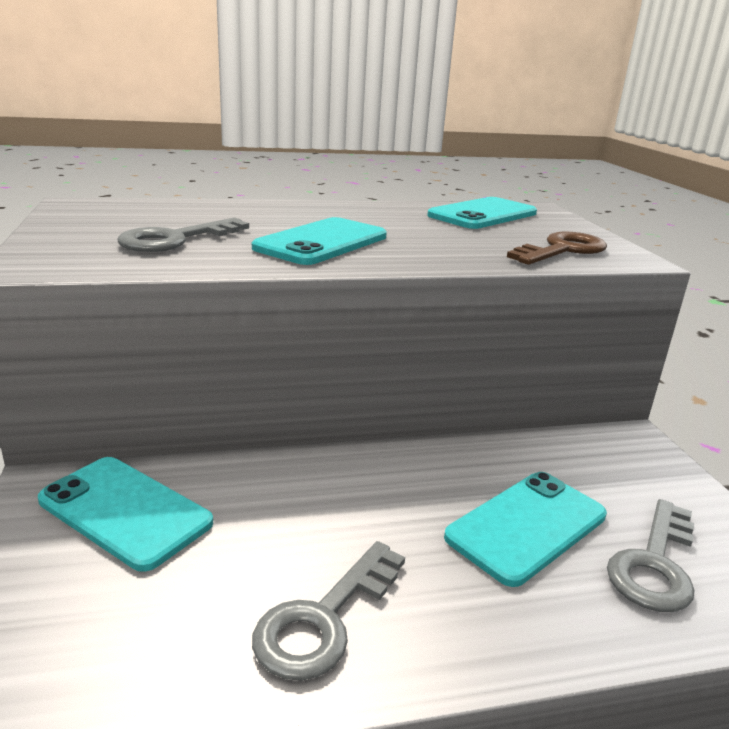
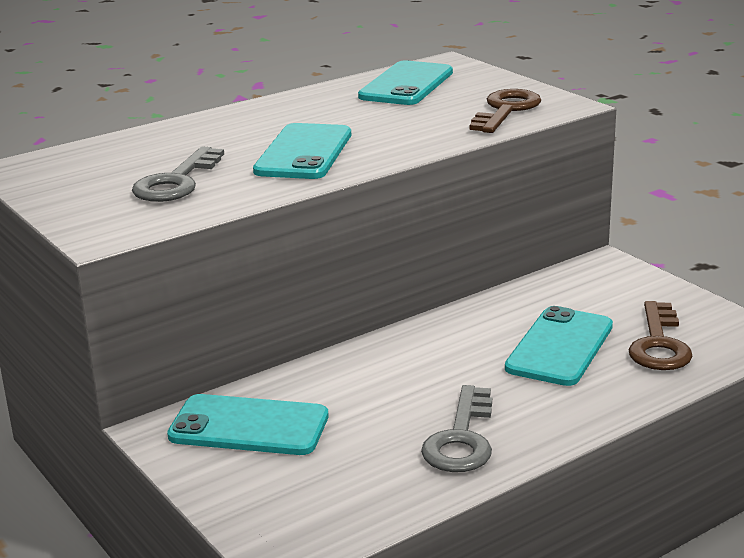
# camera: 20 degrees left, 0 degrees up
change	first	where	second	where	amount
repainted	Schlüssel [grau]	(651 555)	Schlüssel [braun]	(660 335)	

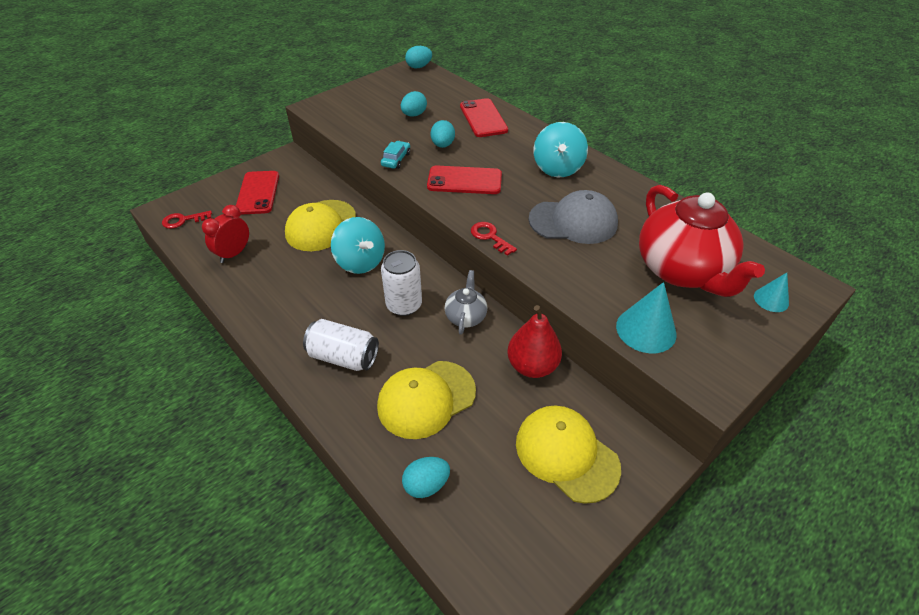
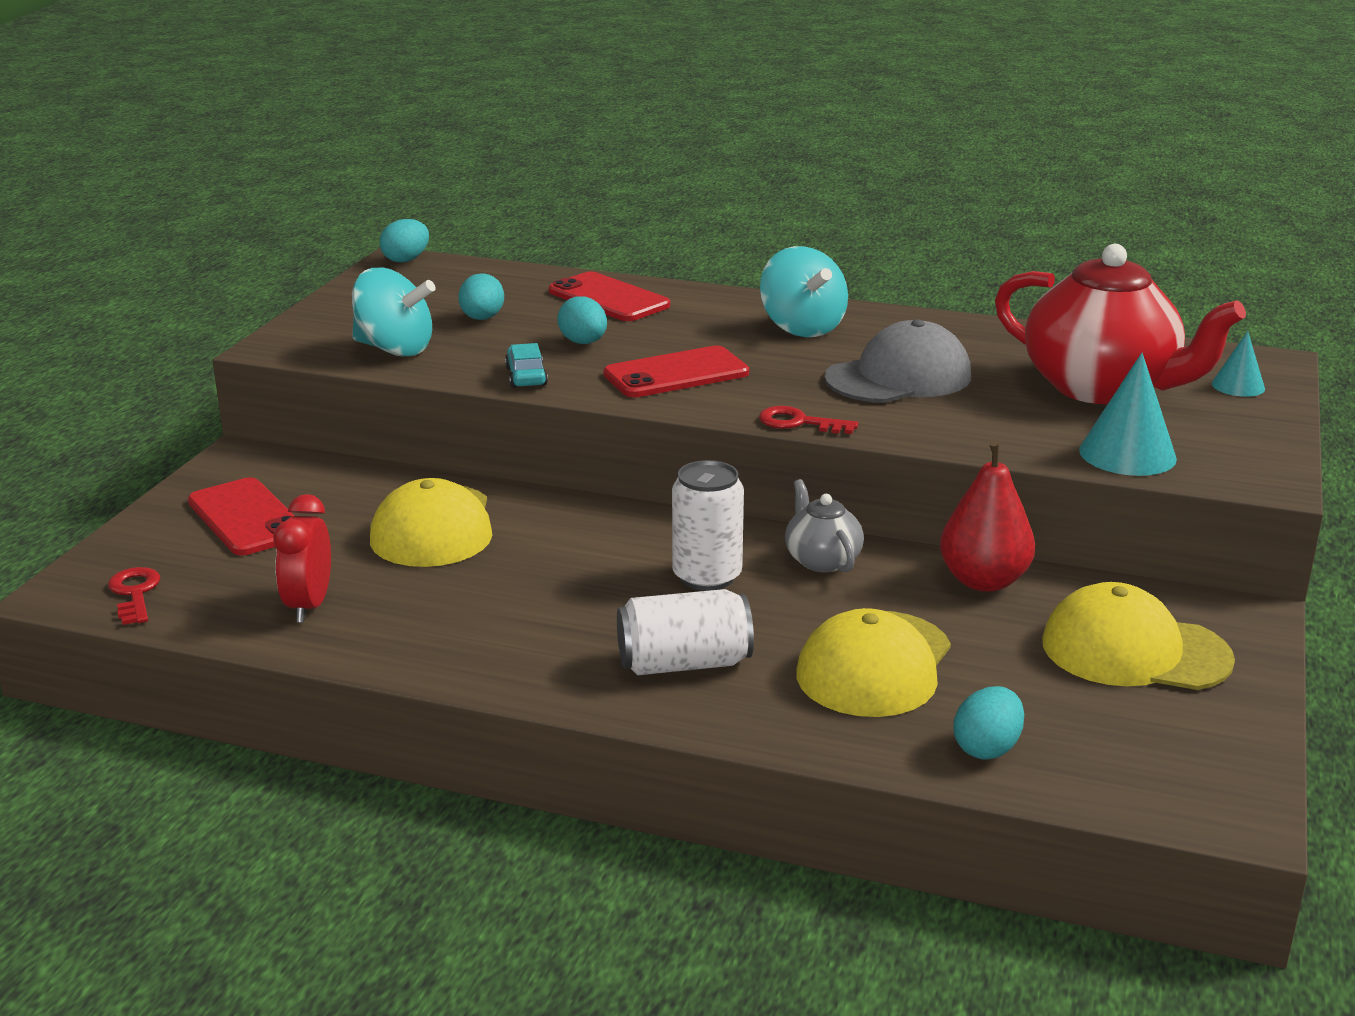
# camera: 30 degrees left, 20 degrees down
change	first	where	second	where	amount
shifted	Kreisel [türkis]	(358 245)		(394 312)	
rotated	Schlüssel [rot]	(187 219)		(134 596)	120 degrees clockwise

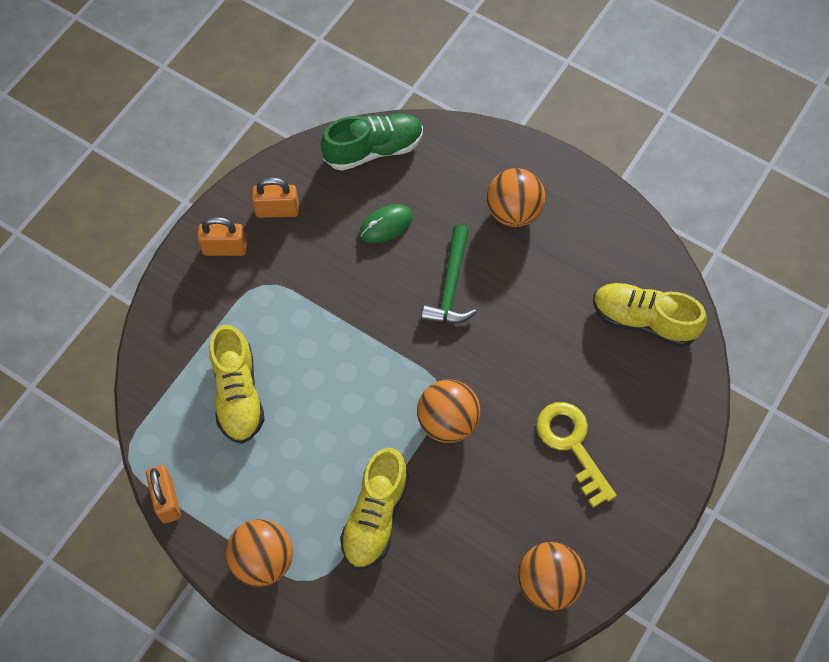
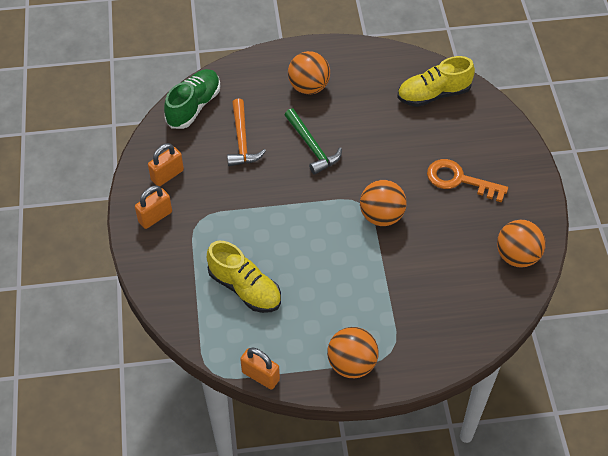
# camera: 40 degrees left, 10 degrees down
change	first	where	second	where	amount
gone	Schuh [gelb]	(374 508)			
swapped	Computermaus [grün]	(386 223)	Hammer [orange]	(246 132)	
repainted	Schlüssel [gelb]	(576 455)	Schlüssel [orange]	(467 180)	

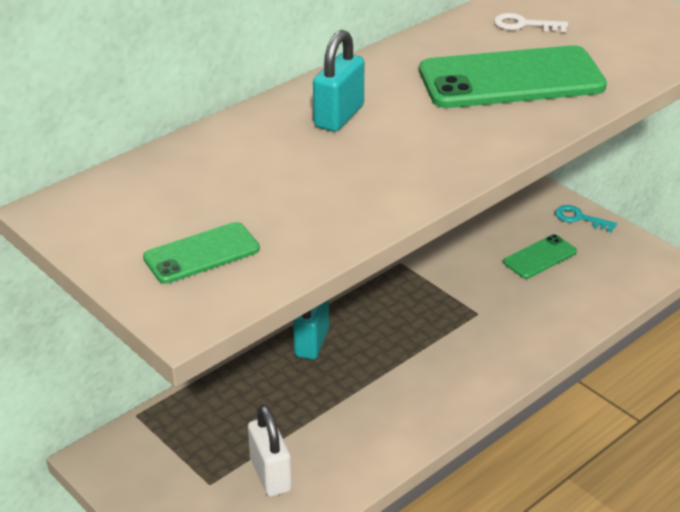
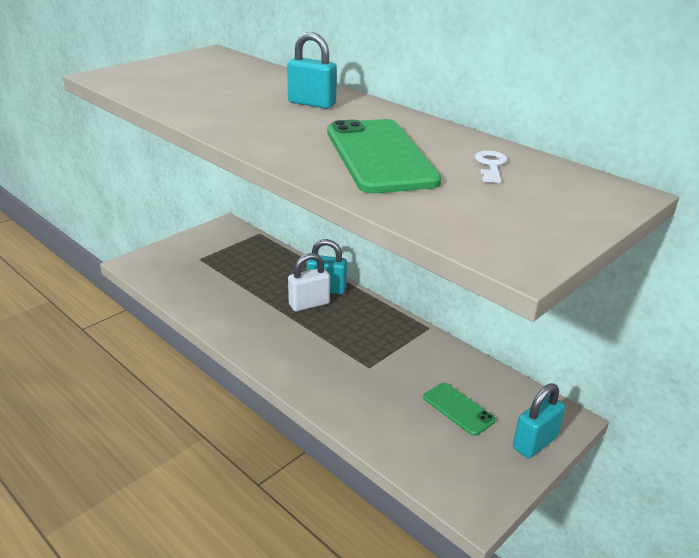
# camera: 85 degrees right, 5 degrees down
change	first	where	second	where	amount
gone	Handy [grün]	(201 253)			
shifted	Vorhängeschloss [weiß]	(270 451)		(309 282)	
swapped	Schlüssel [türkis]	(586 218)	Vorhängeschloss [türkis]	(539 421)	

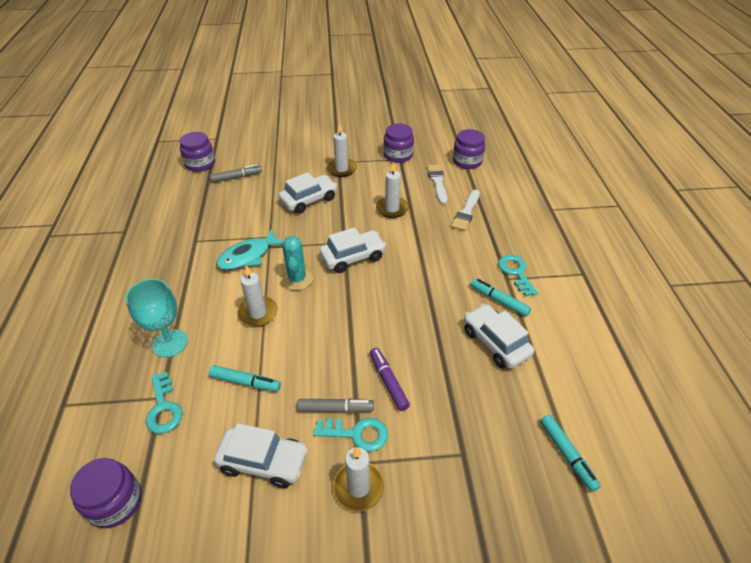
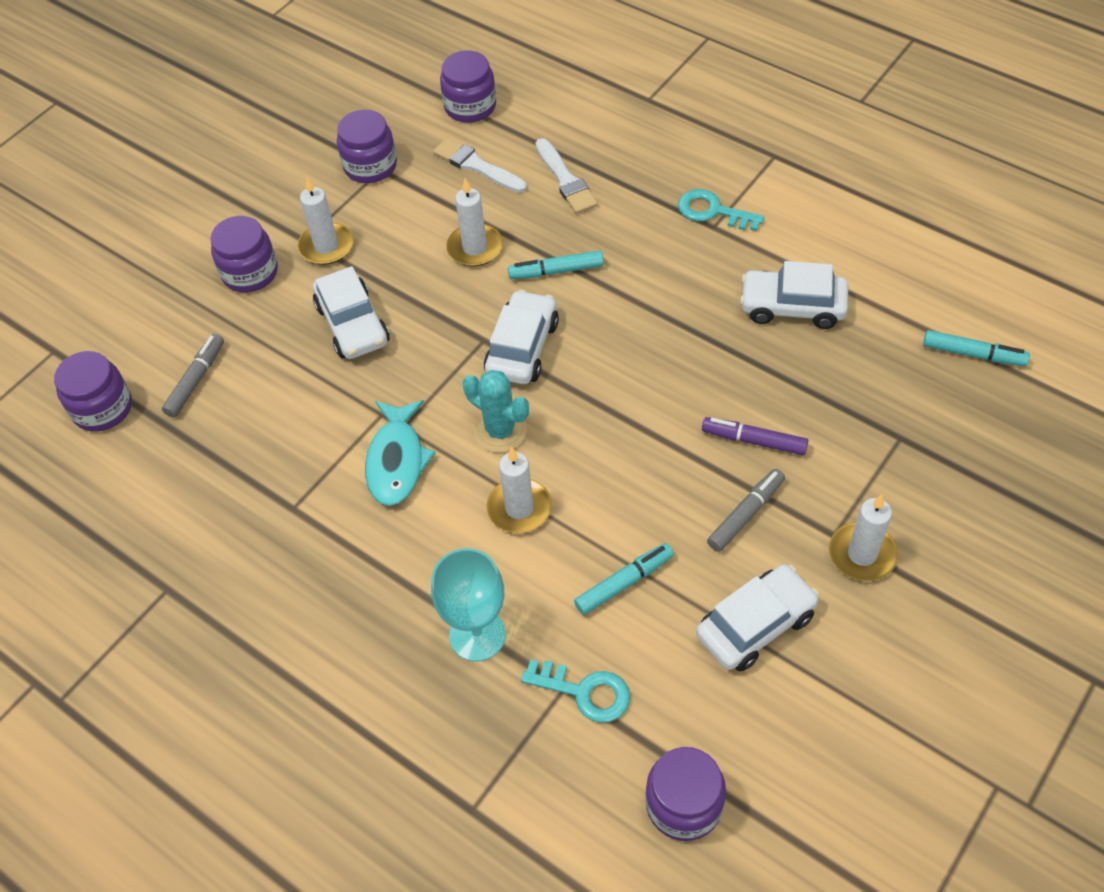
# camera: 45 degrees left, 10 degrees up
change	first	where	second	where	amount
gone	Schlüssel [türkis]	(350 434)			
new			Einmachglas [lila]	(244 254)	
shifted	Filzstift [türkis]	(501 298)		(556 265)	
rotated	Auto [weiß]	(308 193)		(351 312)	150 degrees clockwise

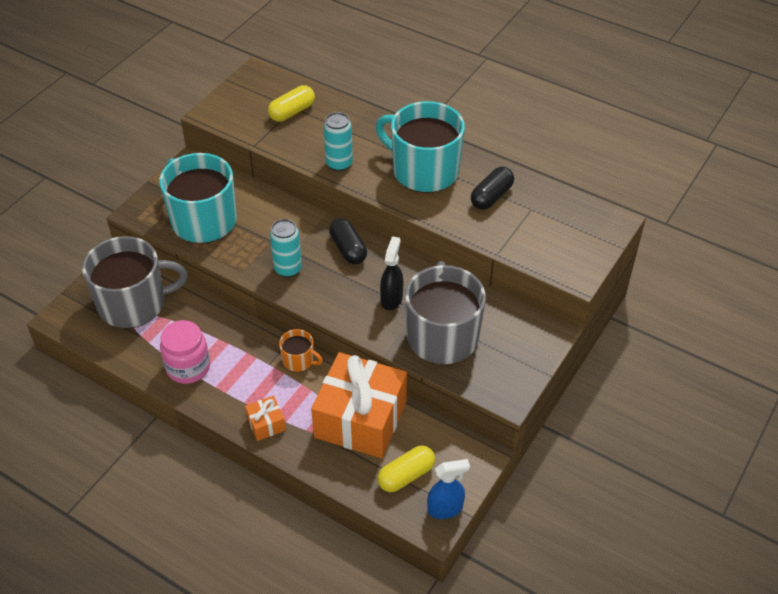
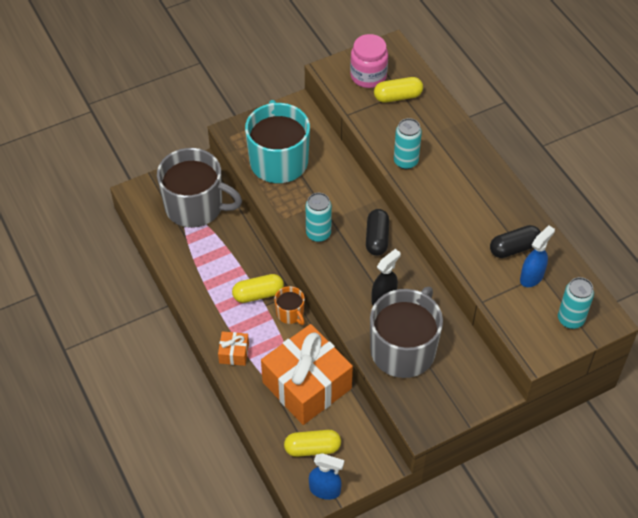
# camera: 30 degrees right, 5 degrees up
change	first	where	second	where	amount
gone	Tasse [türkis]	(420 147)			
new			Kapsel [gelb]	(258 288)	
new			Sprühflasche [blau]	(537 256)	
new			Dose [türkis]	(576 303)	
shifted	Einmachglas [rosa]	(185 352)		(369 61)	

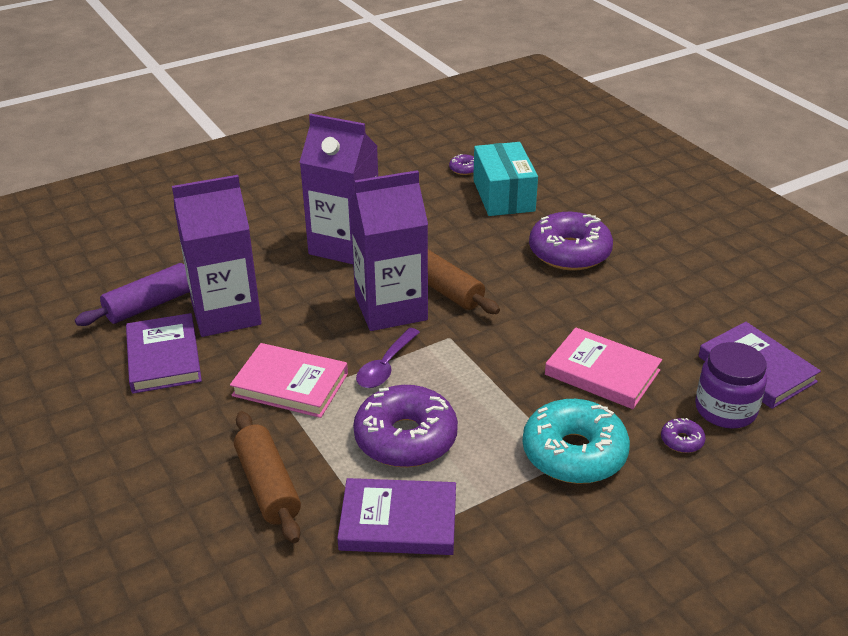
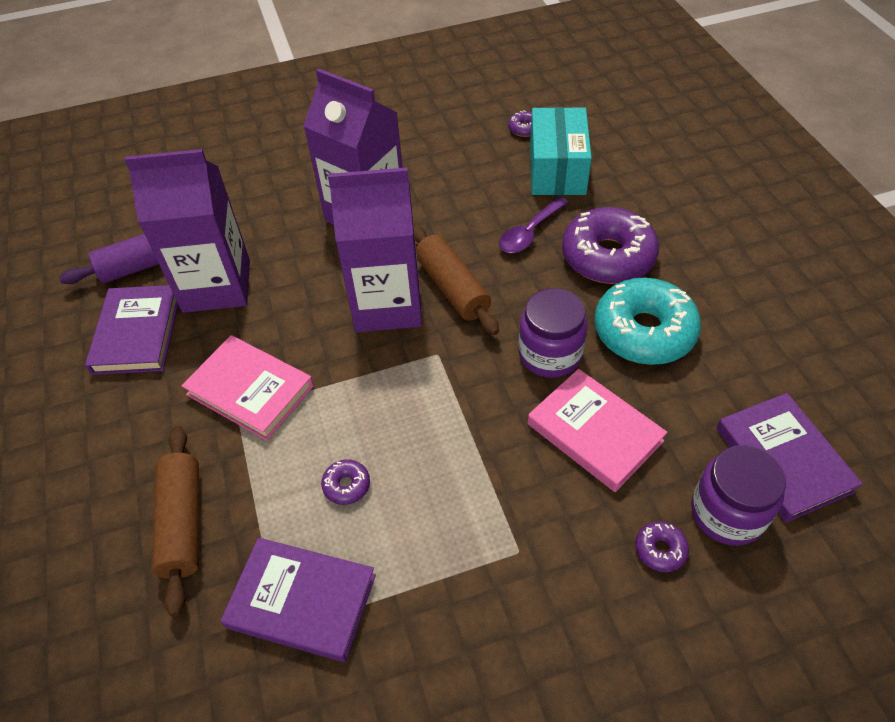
# camera: 15 degrees right, 15 degrees up
change	first	where	second	where	amount
new			Einmachglas [lila]	(552 333)	
shifted	Löffel [lila]	(388 358)		(534 224)	
shifted	Donut [türkis]	(576 441)		(647 321)	
scaled	Donut [lila]	(405 426)		(345 482)	x0.42

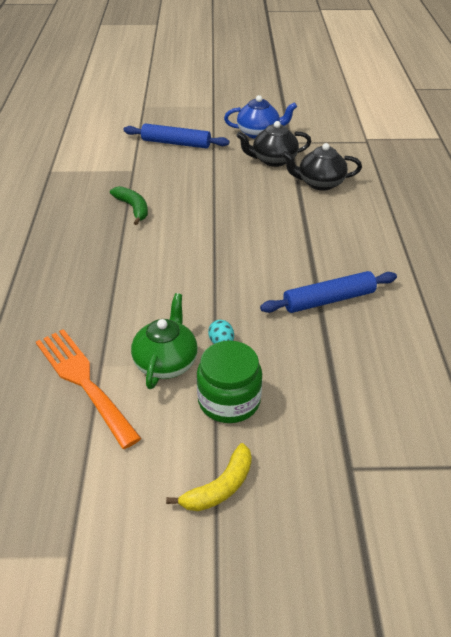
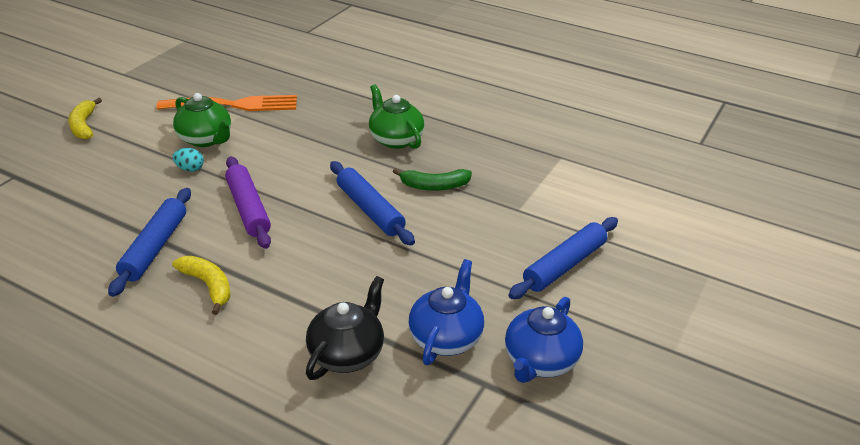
# camera: 120 degrees right, 5 degrees down
change	first	where	second	where	amount
gone	Einmachglas [grün]	(229 382)			
new			Banane [gelb]	(201 285)	
new			Nudelholz [lila]	(248 202)	
new			Nudelholz [blau]	(372 203)	
new			Teekanne [grün]	(396 116)	
repainted	Teekanne [schwarz]	(274 144)	Teekanne [blau]	(446 312)	

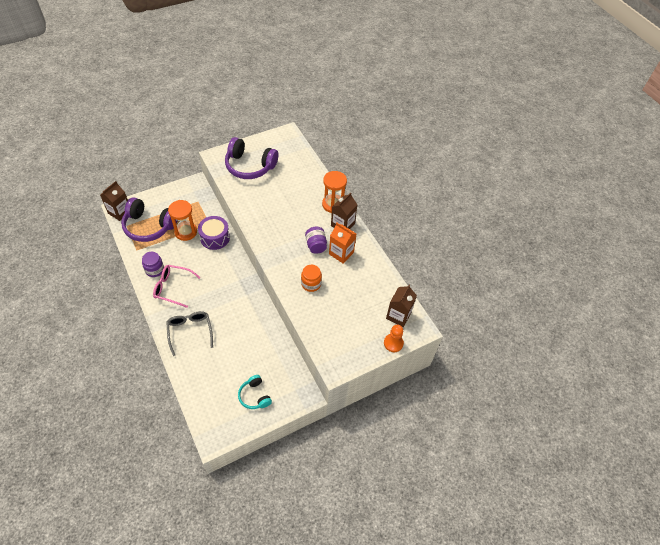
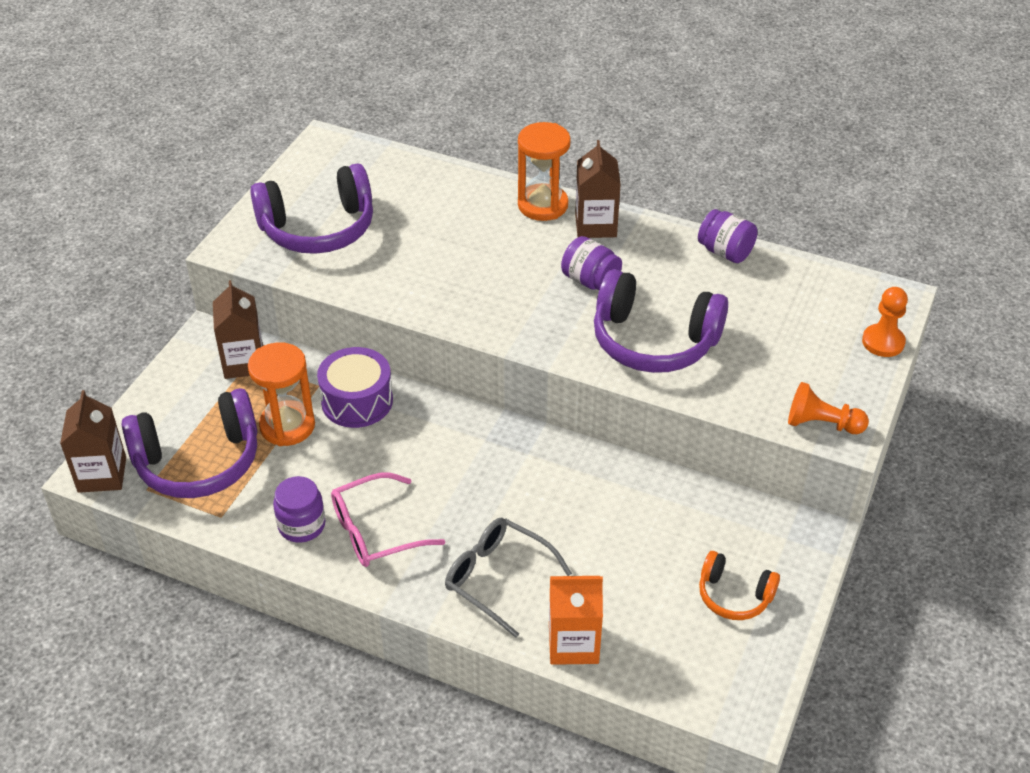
# camera: 35 degrees left, 10 degrees down
change	first	where	second	where	amount
new			Einmachglas [lila]	(728 236)	
new			Bauer [orange]	(828 408)	
shifted	Getränkekarton [orange]	(342 243)		(576 620)	
shifted	Getränkekarton [braun]	(401 306)		(238 329)	
swapped	Einmachglas [orange]	(311 278)	Kopfhörer [lila]	(661 321)	
repainted	Kopfhörer [türkis]	(255 392)	Kopfhörer [orange]	(739 585)	

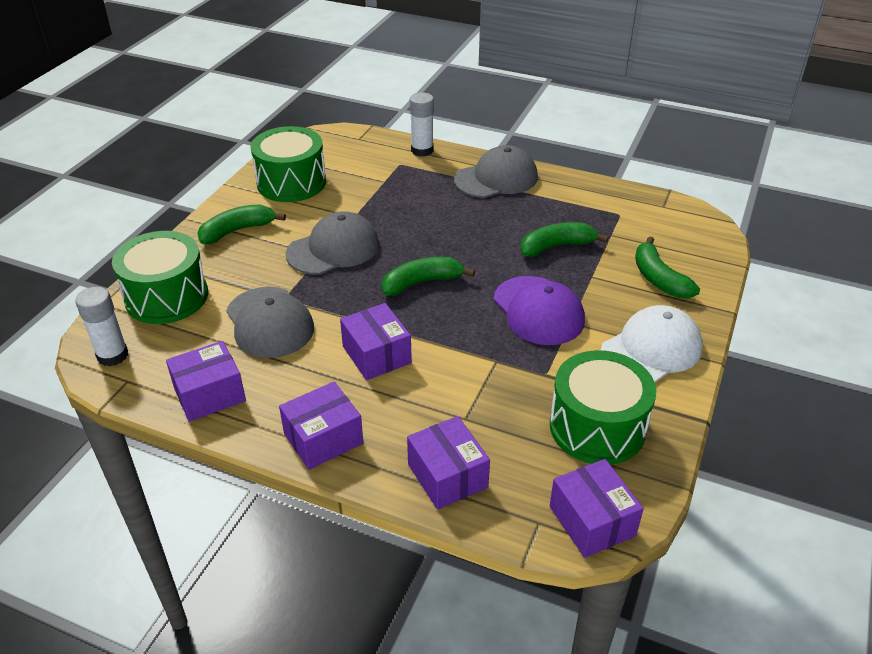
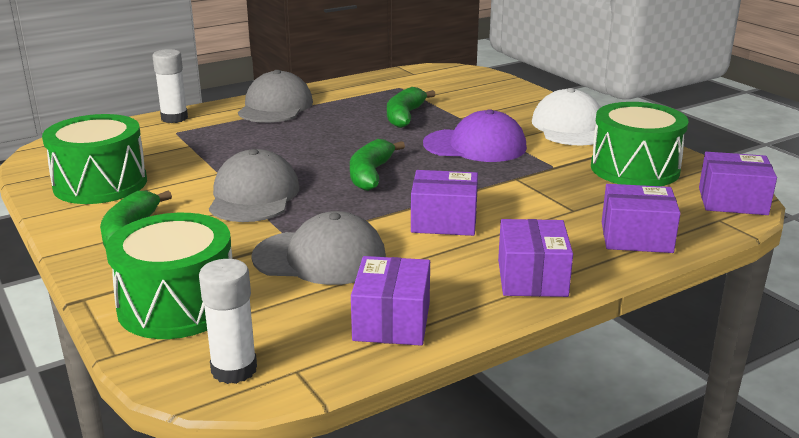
# camera: 55 degrees left, 15 degrees down
change	first	where	second	where	amount
gone	Banane [grün]	(667 267)			

